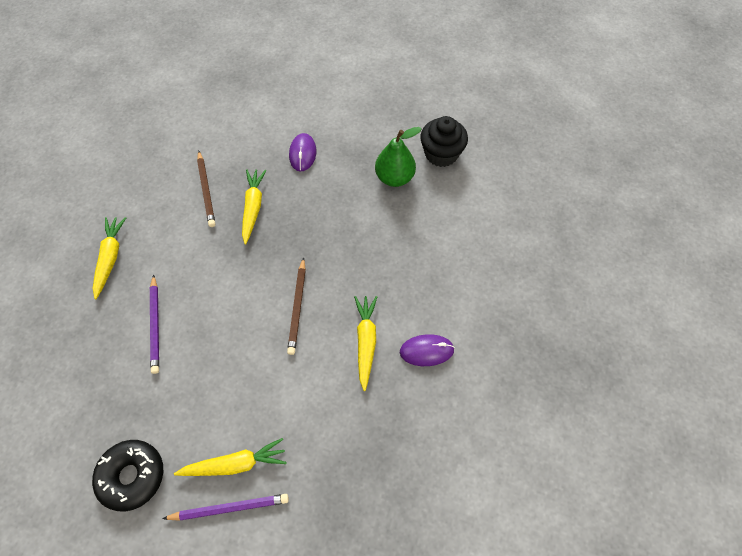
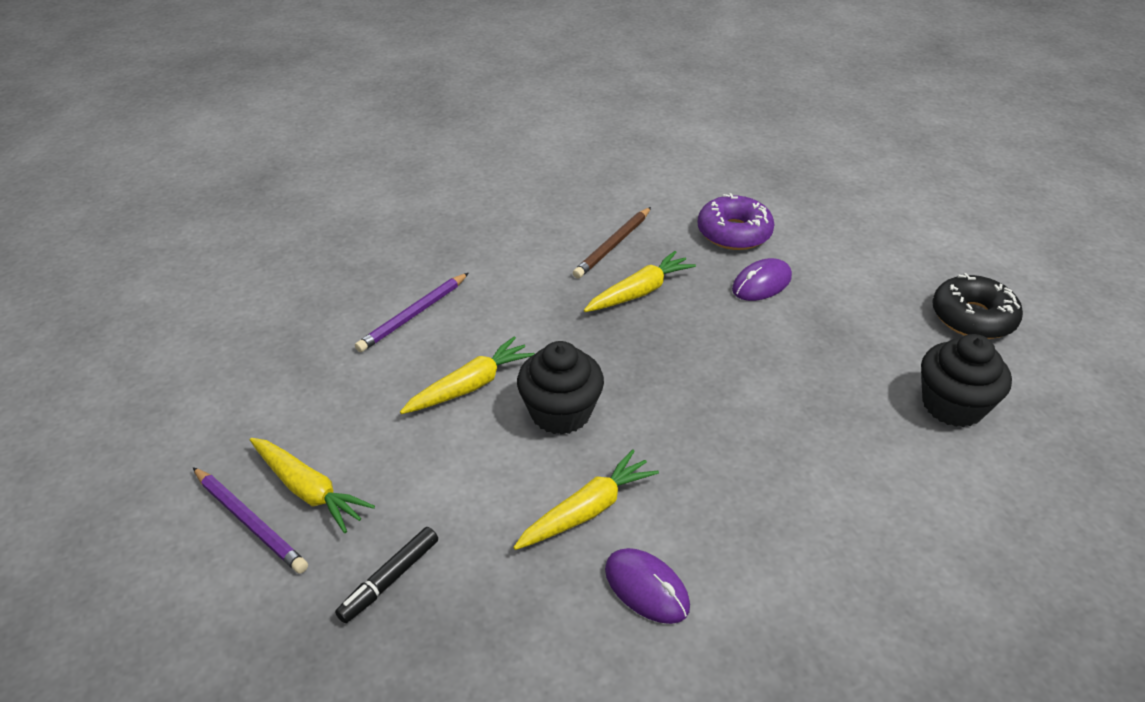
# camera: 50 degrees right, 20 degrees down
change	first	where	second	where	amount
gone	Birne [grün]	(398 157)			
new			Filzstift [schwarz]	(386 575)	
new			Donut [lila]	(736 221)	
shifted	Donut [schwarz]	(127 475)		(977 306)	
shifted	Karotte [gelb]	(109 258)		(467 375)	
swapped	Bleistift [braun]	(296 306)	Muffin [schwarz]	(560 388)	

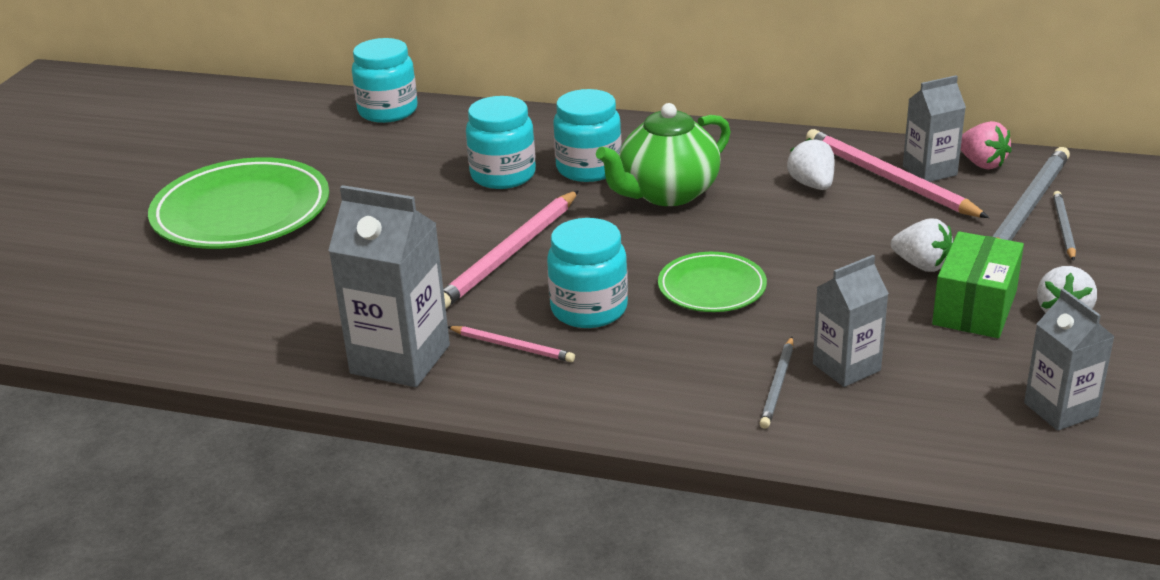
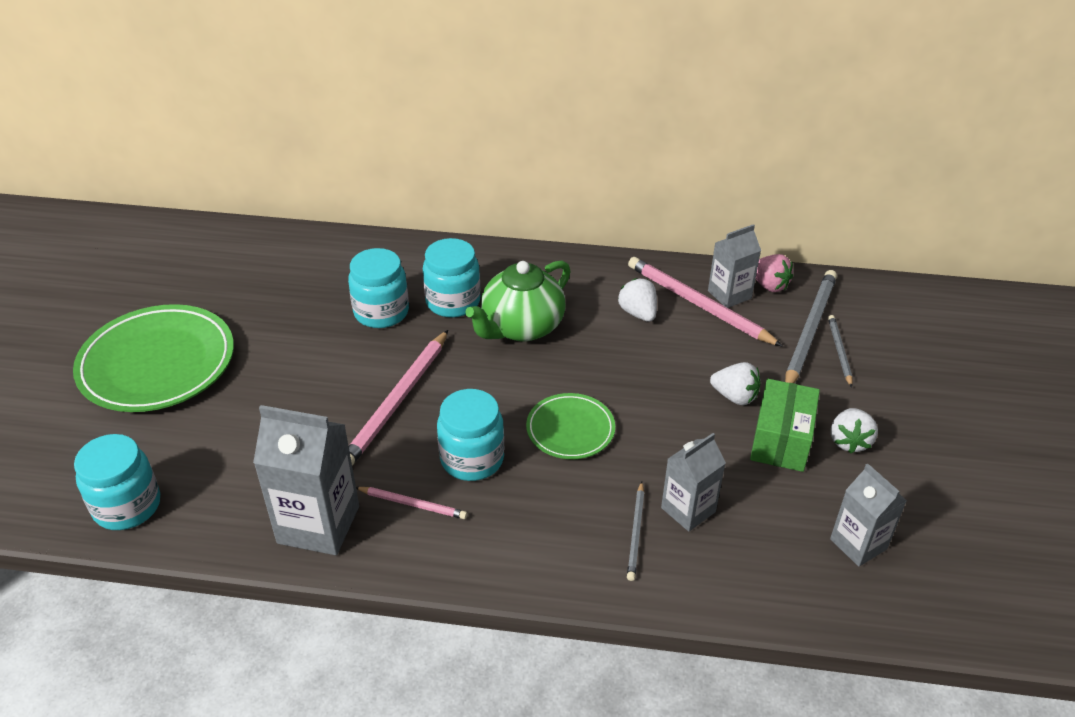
# camera: 10 degrees left, 10 degrees up
change	first	where	second	where	amount
shifted	Einmachglas [türkis]	(385 80)		(117 482)	

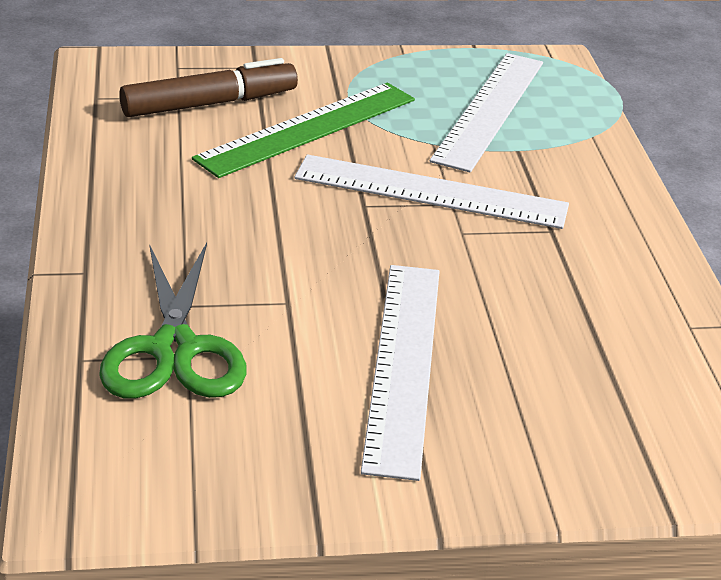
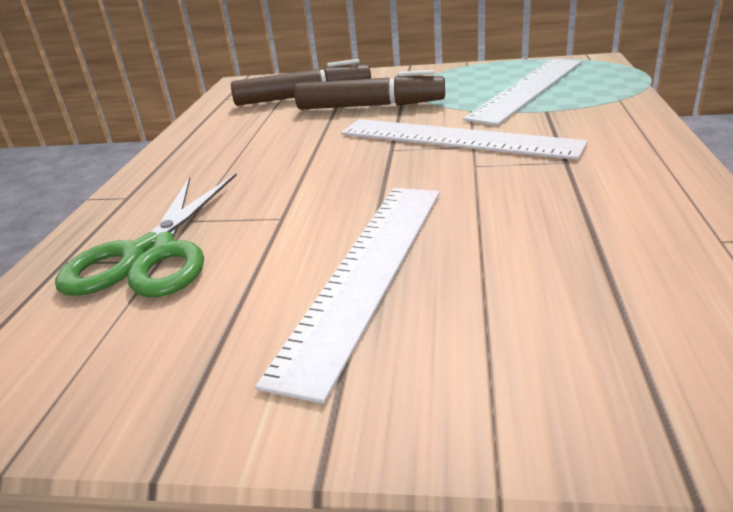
# camera: 20 degrees right, 5 degrees down
change	first	where	second	where	amount
swapped	Lineal [grün]	(303 130)	Filzstift [braun]	(370 90)	

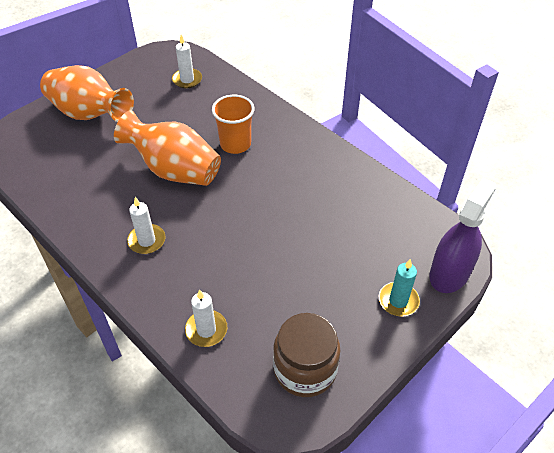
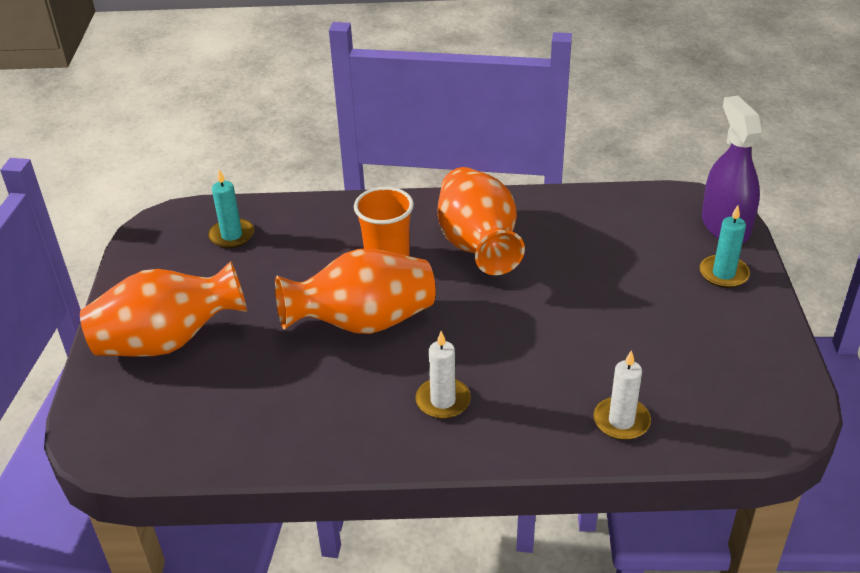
# camera: 45 degrees left, 10 degrees down
change	first	where	second	where	amount
gone	Einmachglas [braun]	(306 355)			
new			Vase [orange]	(481 221)	
repainted	Kerze [weiß]	(187 61)	Kerze [türkis]	(231 208)	

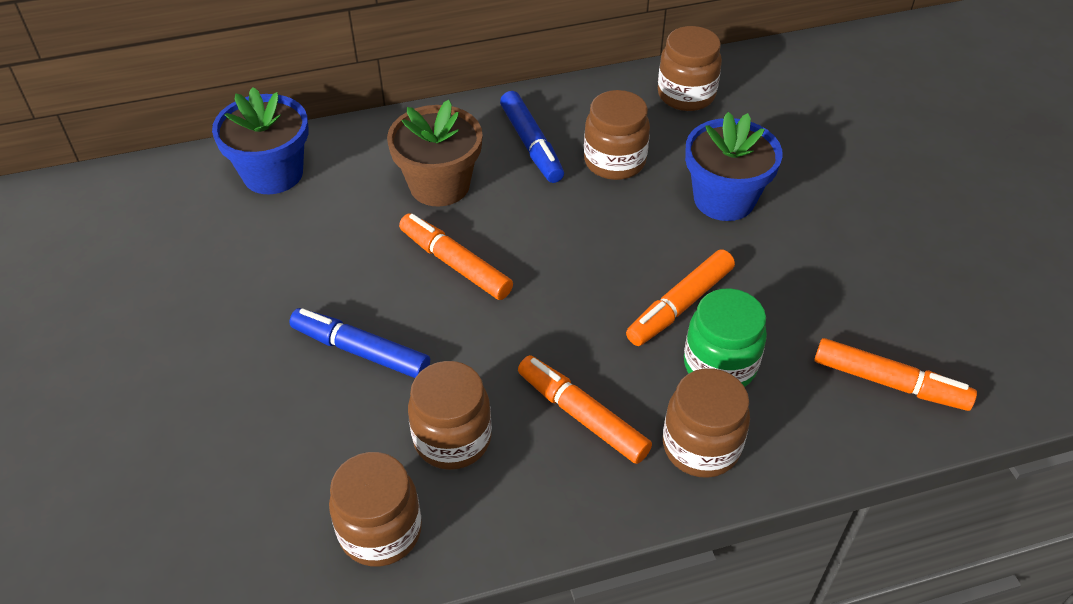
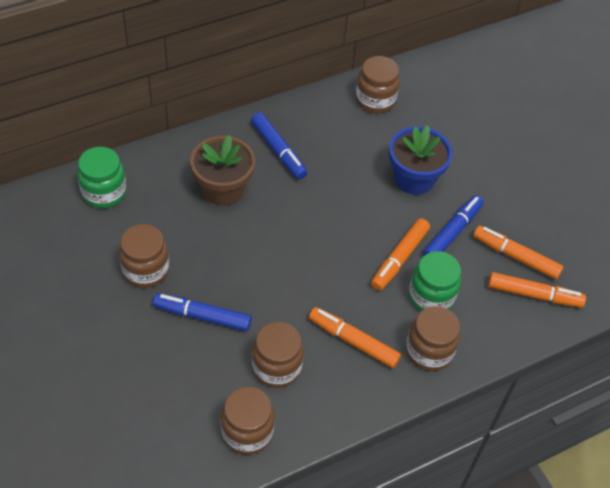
# camera: 15 degrees left, 5 degrees up
change	first	where	second	where	amount
new			Filzstift [blau]	(453 225)	
shifted	Filzstift [orange]	(456 256)		(518 253)	
shifted	Einmachglas [braun]	(617 135)		(144 256)	
swapped	Blumentopf [blau]	(260 140)	Einmachglas [grün]	(101 177)	

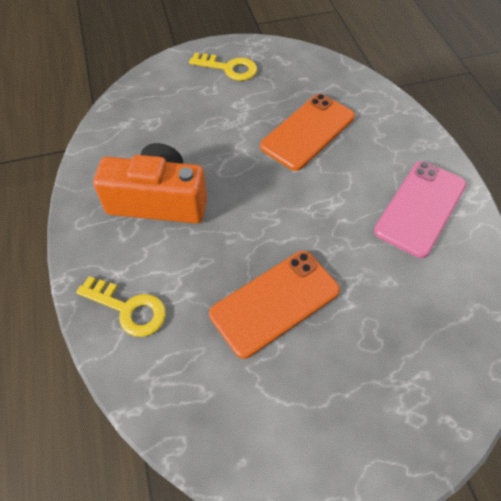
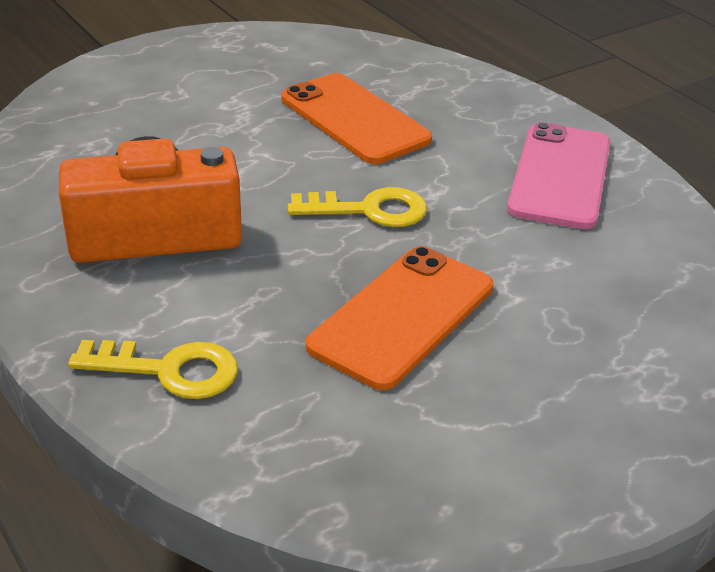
# camera: 20 degrees left, 20 degrees down
change	first	where	second	where	amount
shifted	Schlüssel [gelb]	(223 67)		(357 207)	
rotated	Handy [orange]	(307 132)		(356 118)	60 degrees counterclockwise

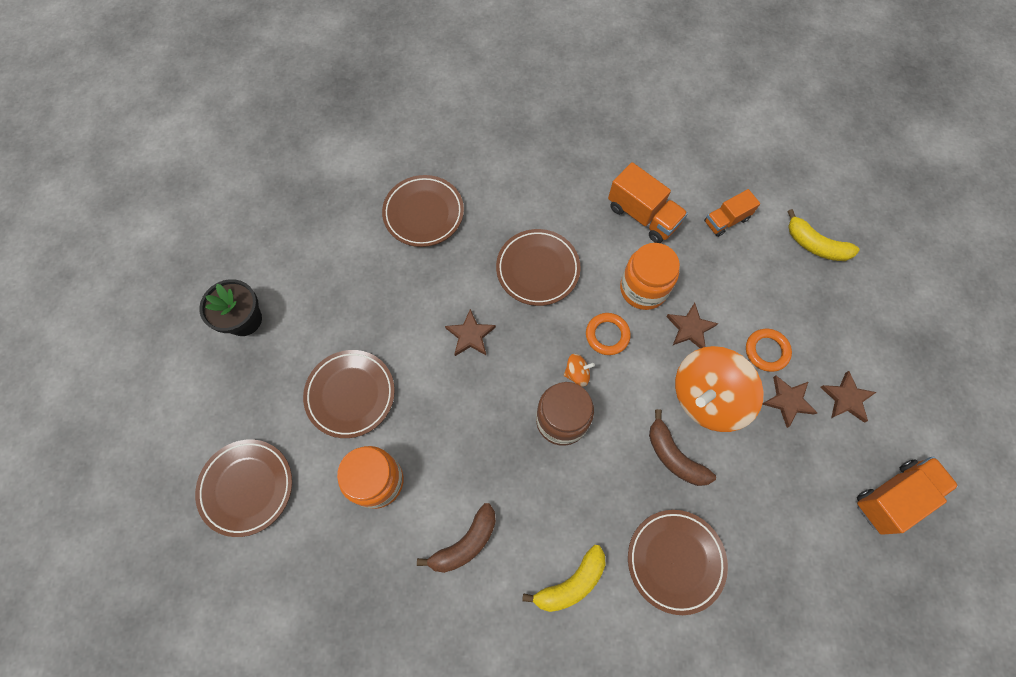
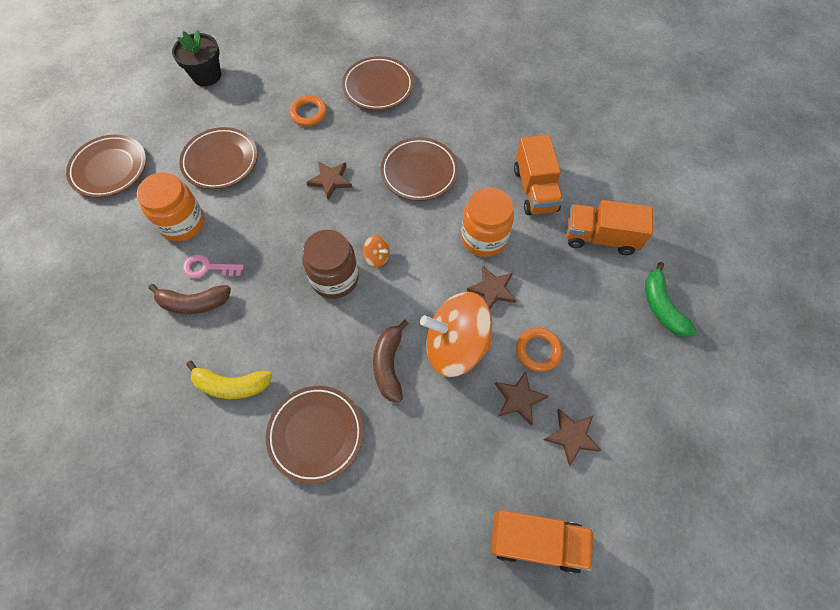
# camera: 40 degrees right, 5 degrees down
change	first	where	second	where	amount
new			Schlüssel [rosa]	(213 266)	
shifted	Ring [orange]	(608 334)		(308 110)	
repainted	Banane [gelb]	(823 235)	Banane [grün]	(670 299)	
scaled	Lastwagen [orange]	(732 213)		(610 227)	x1.55

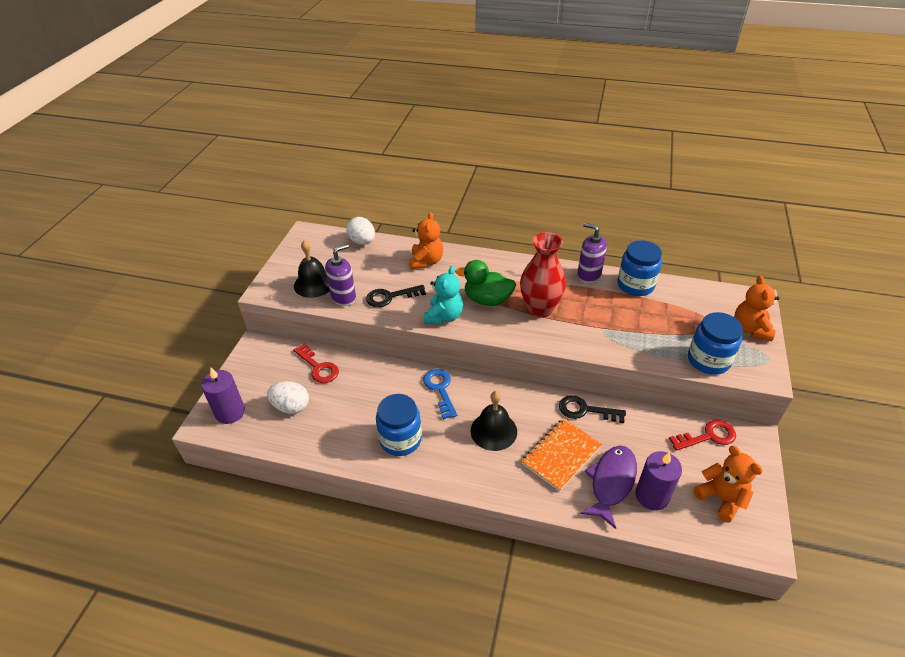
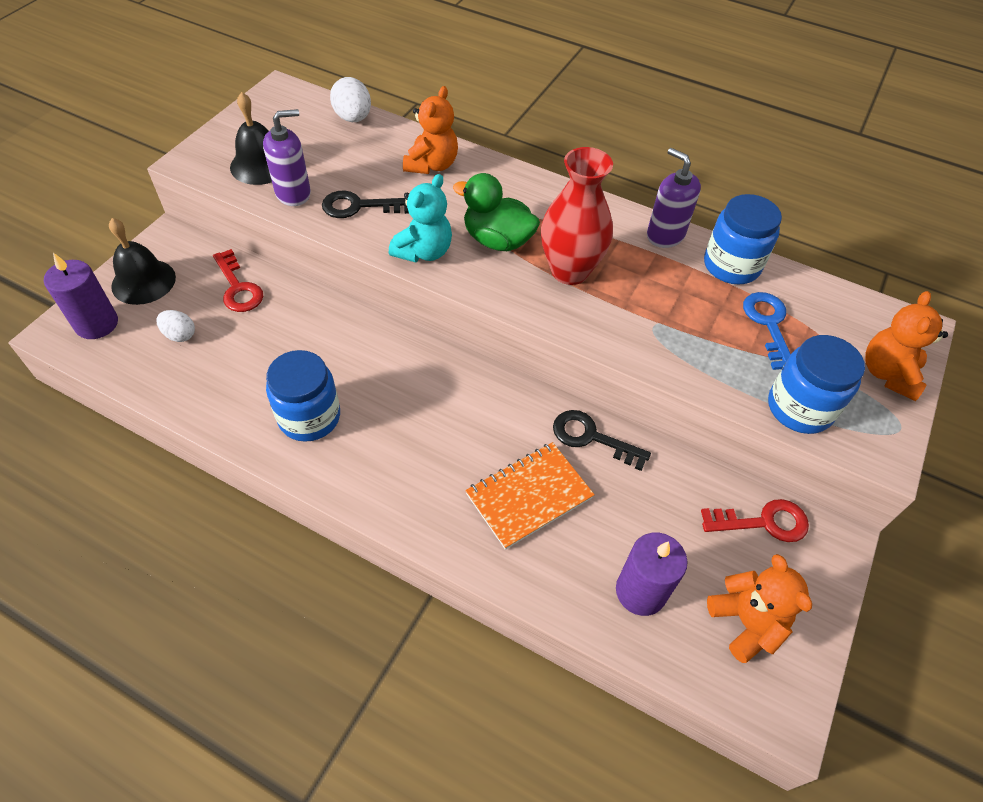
# camera: 10 degrees right, 10 degrees up
change	first	where	second	where	amount
gone	Fisch [lila]	(608 487)			
shifted	Schlüssel [blau]	(440 394)		(767 331)	
shifted	Glocke [schwarz]	(494 421)		(142 261)	
scaled	Ei [weiß]	(288 397)		(175 326)	x0.66

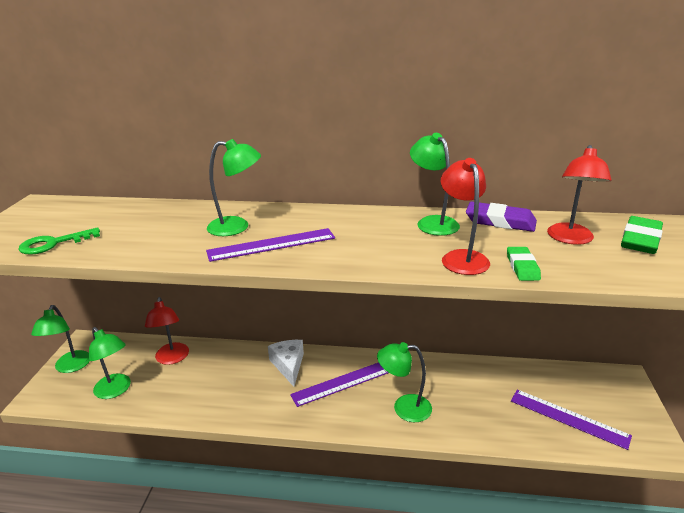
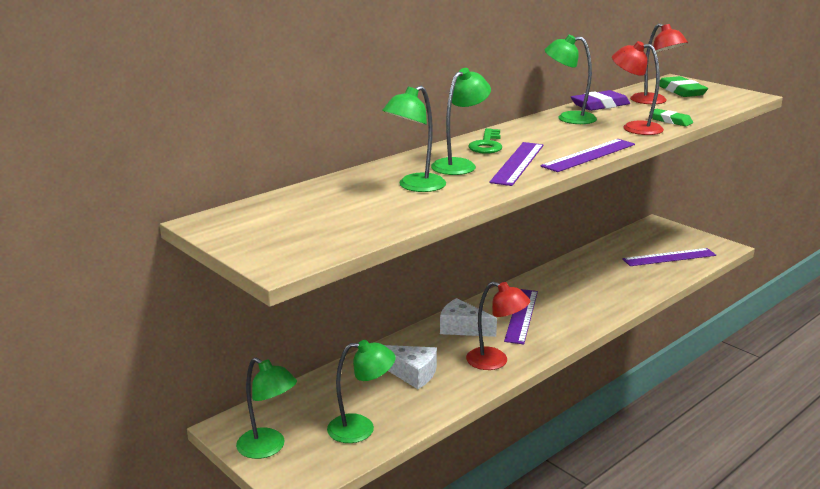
# camera: 50 degrees left, 5 degrees down
change	first	where	second	where	amount
new			Käse [weiß]	(410 367)	
new			Lineal [lila]	(587 155)	
shifted	Schlüssel [grün]	(59 241)		(485 141)	
shifted	Lampe [rot]	(167 331)		(498 326)	
shifted	Lampe [grün]	(404 382)		(414 139)	

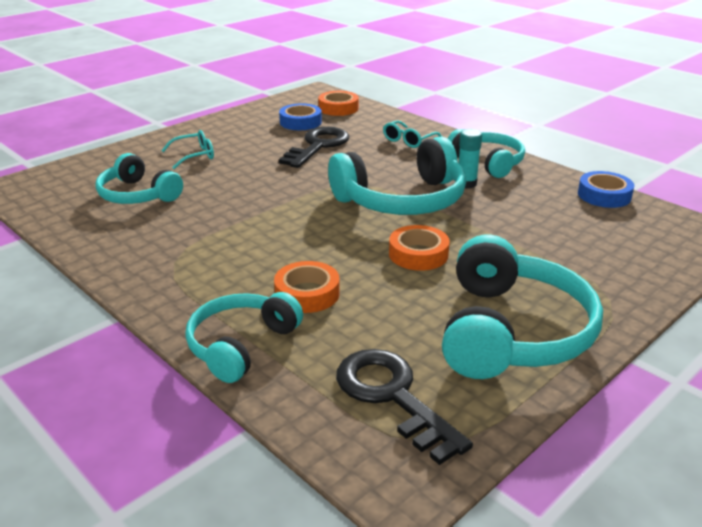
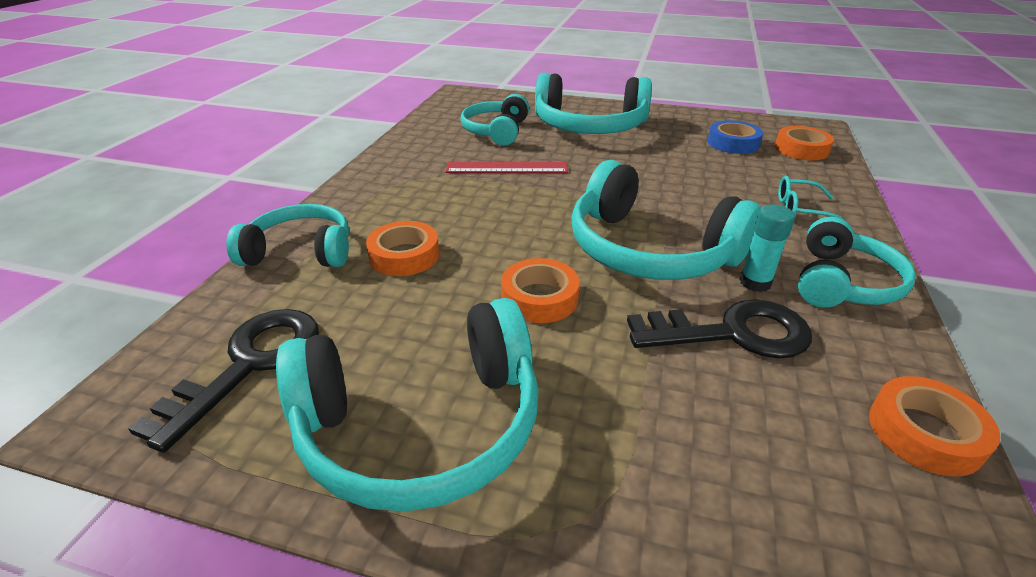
# camera: 60 degrees right, 5 degrees up
change	first	where	second	where	amount
new			Lineal [rot]	(507 167)	
shifted	Schlüssel [schwarz]	(314 147)		(719 329)	
swapped	Brille [türkis]	(187 149)	Kopfhörer [türkis]	(593 103)	
repainted	Klebeband [blau]	(606 189)	Klebeband [orange]	(934 426)	

